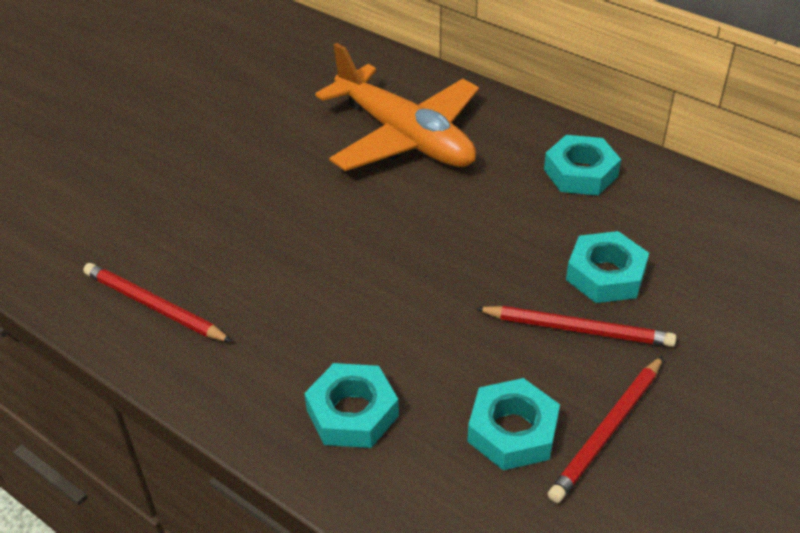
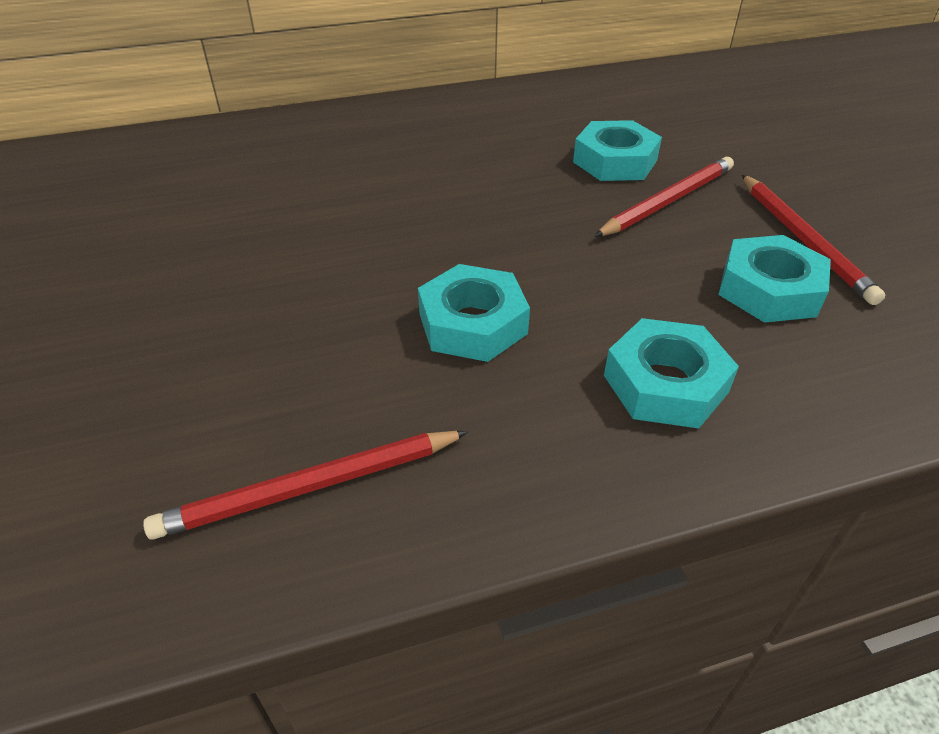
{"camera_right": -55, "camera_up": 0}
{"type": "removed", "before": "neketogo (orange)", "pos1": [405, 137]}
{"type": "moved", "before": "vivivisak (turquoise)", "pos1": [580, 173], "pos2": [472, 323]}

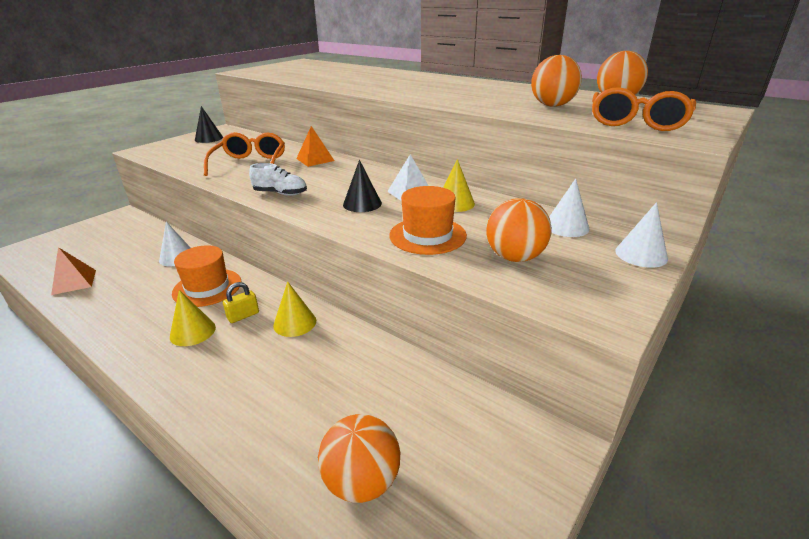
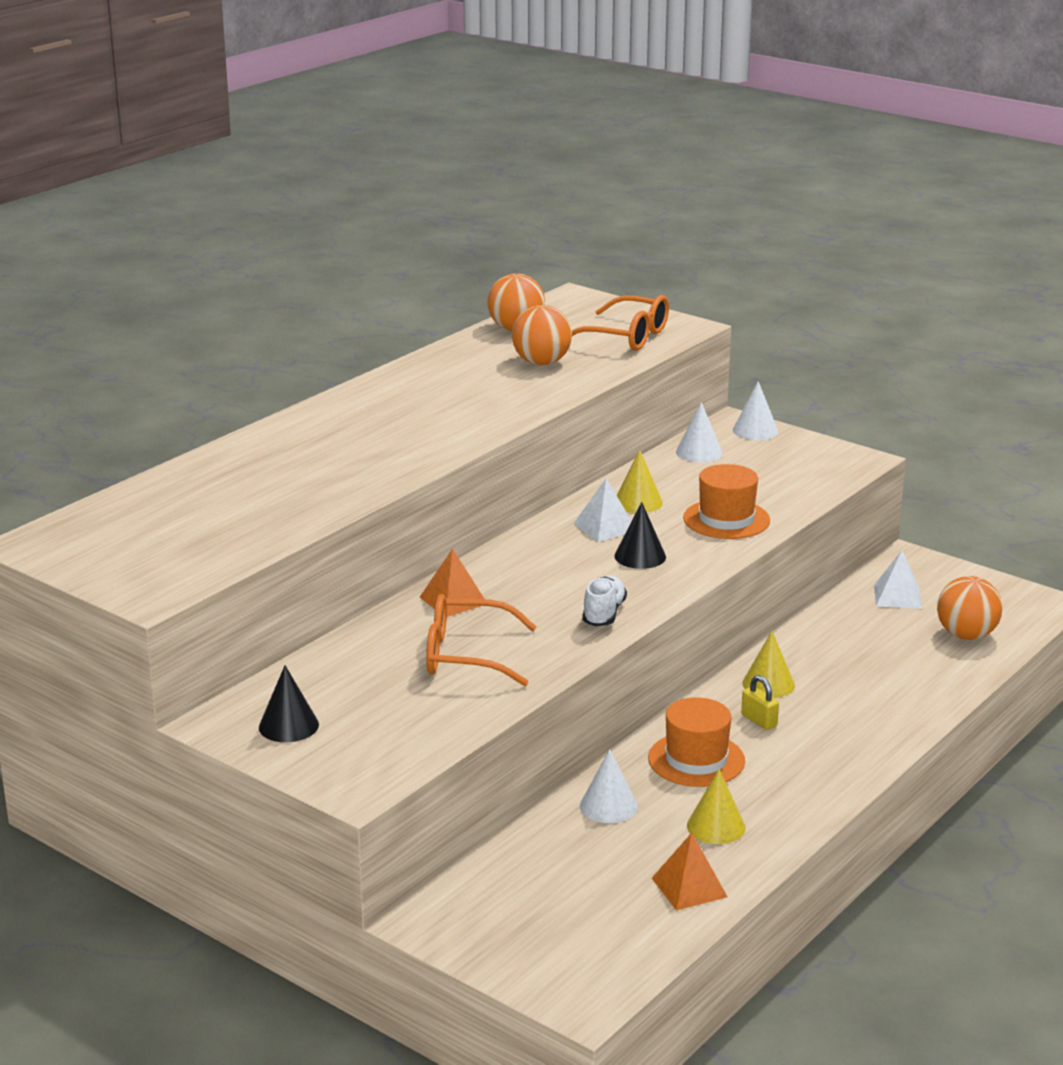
{"camera_right": -90, "camera_up": -5}
{"type": "moved", "before": "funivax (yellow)", "pos1": [192, 331], "pos2": [716, 826]}
{"type": "removed", "before": "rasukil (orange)", "pos1": [515, 257]}
{"type": "added", "after": "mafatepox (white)", "pos2": [897, 596]}

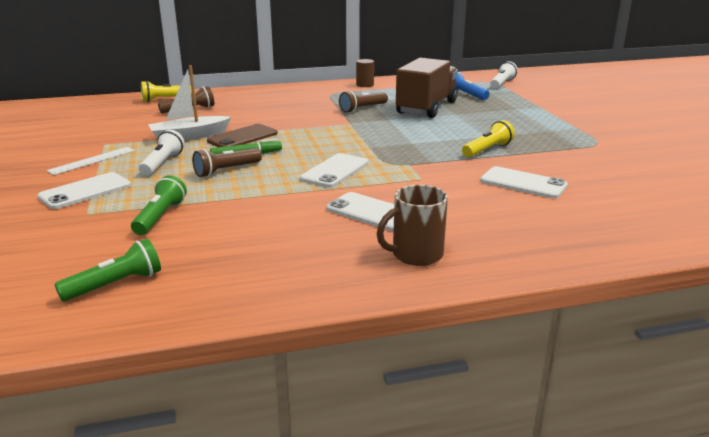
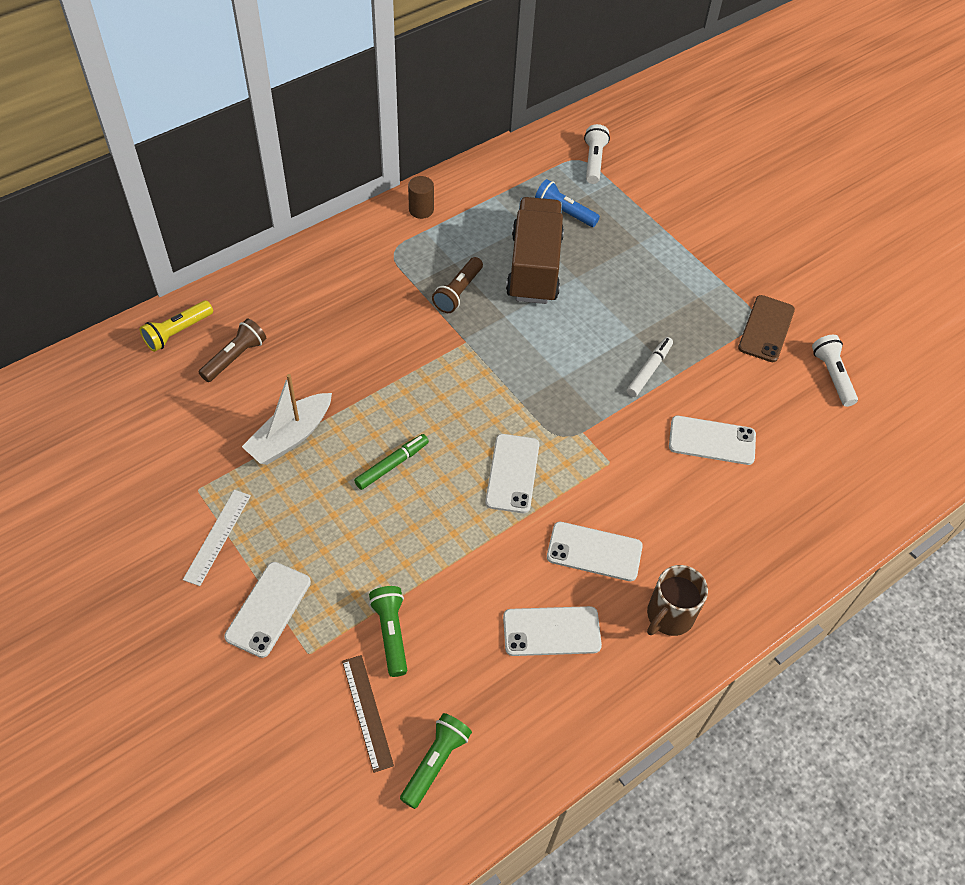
{"camera_right": -25, "camera_up": 30}
{"type": "moved", "before": "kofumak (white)", "pos1": [162, 163], "pos2": [832, 376]}
{"type": "removed", "before": "kofumak (brown)", "pos1": [226, 170]}
{"type": "moved", "before": "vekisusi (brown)", "pos1": [243, 137], "pos2": [766, 329]}
{"type": "replaced", "before": "kofumak (yellow)", "after": "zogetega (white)", "pos1": [487, 150], "pos2": [649, 370]}
{"type": "added", "after": "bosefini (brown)", "pos2": [367, 712]}
{"type": "added", "after": "vekisusi (white)", "pos2": [551, 631]}

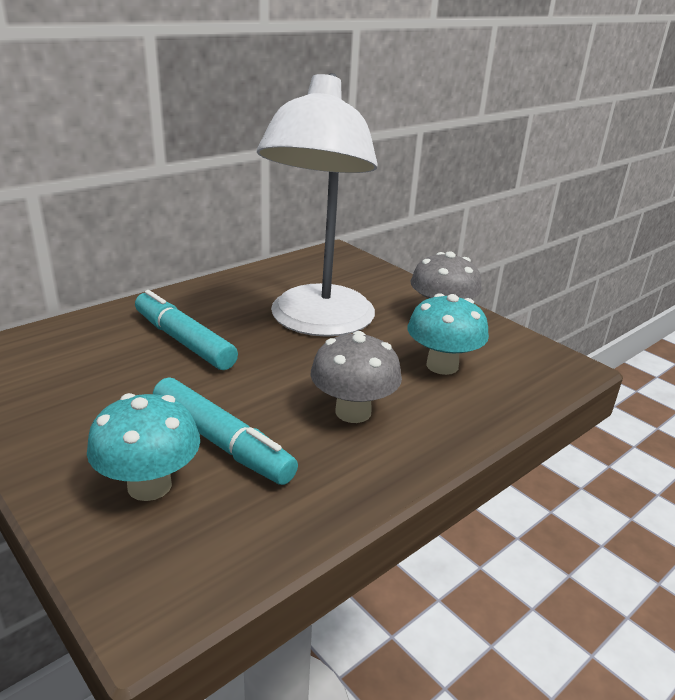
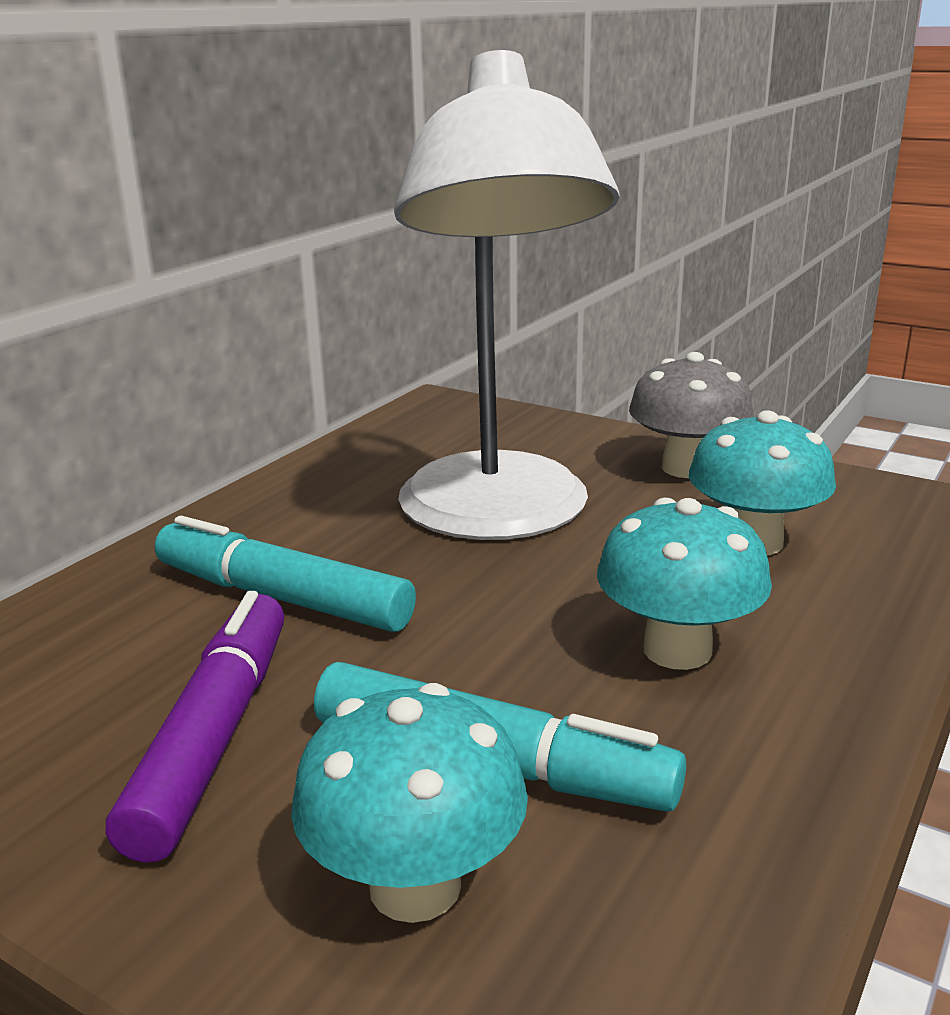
{"camera_right": -15, "camera_up": -5}
{"type": "recoloured", "before": "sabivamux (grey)", "after": "sabivamux (turquoise)", "pos1": [353, 412], "pos2": [677, 650]}
{"type": "added", "after": "zogetega (purple)", "pos2": [213, 737]}

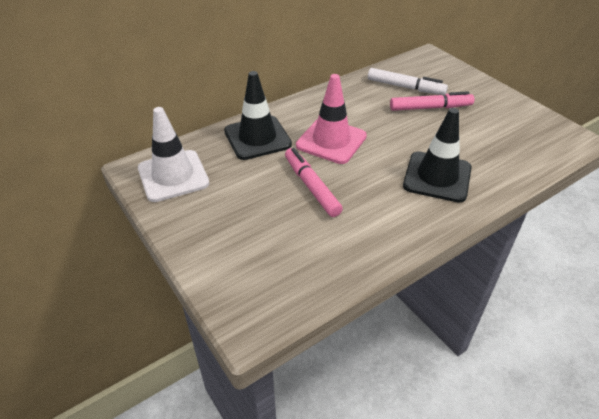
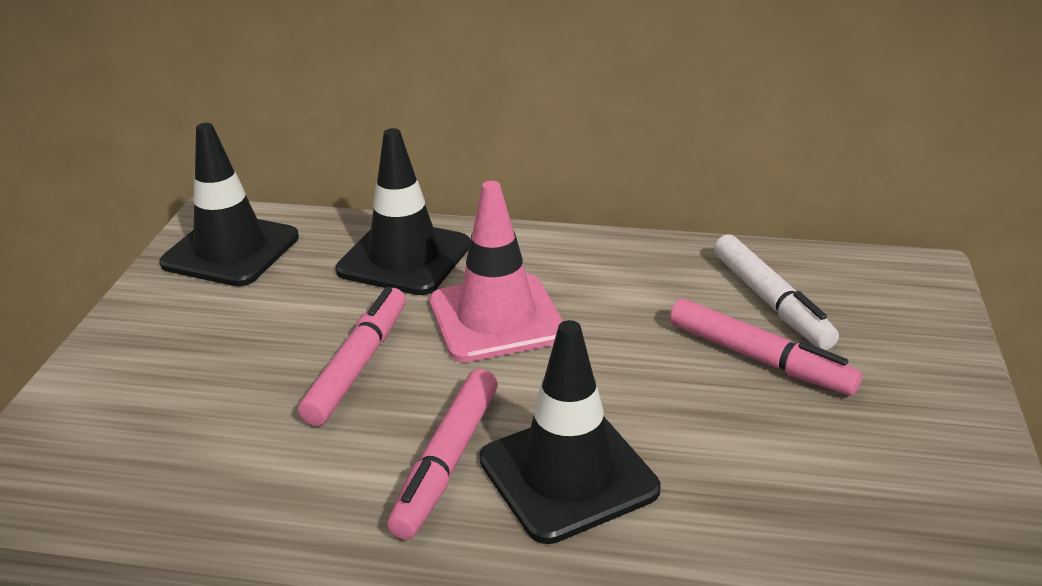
{"camera_right": 45, "camera_up": -10}
{"type": "recoloured", "before": "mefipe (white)", "after": "mefipe (black)", "pos1": [173, 176], "pos2": [231, 250]}
{"type": "added", "after": "zogetega (pink)", "pos2": [447, 461]}

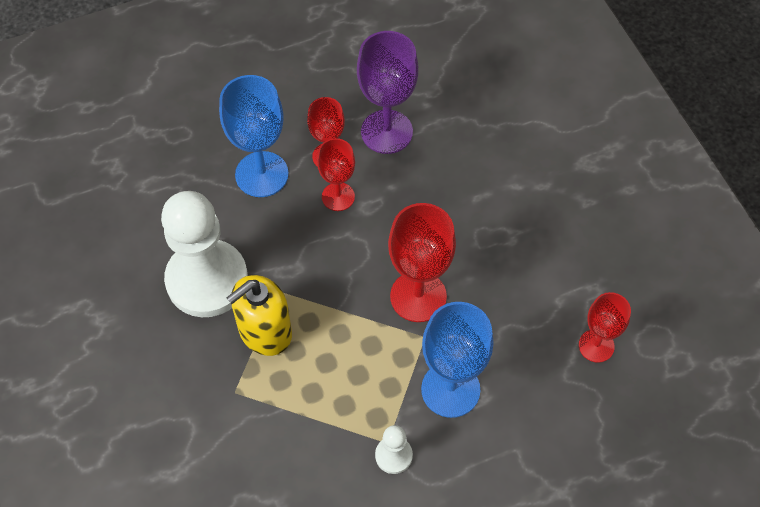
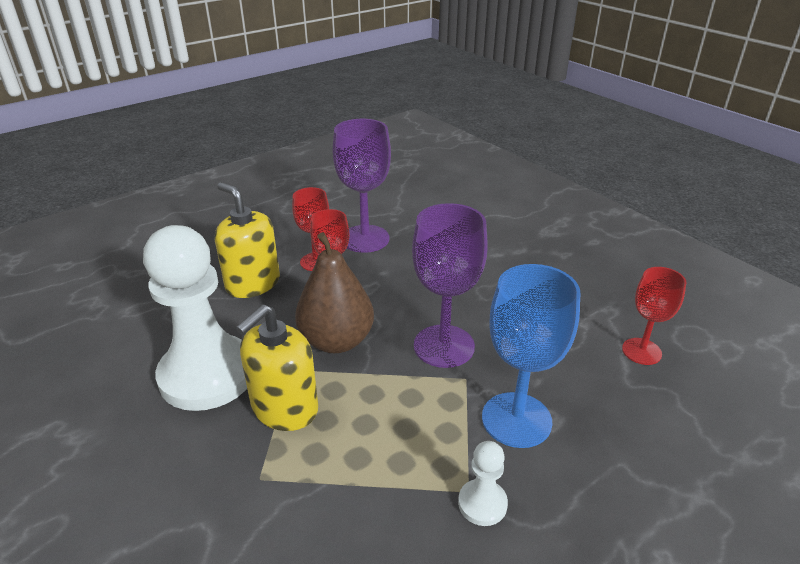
{"camera_right": -15, "camera_up": -25}
{"type": "replaced", "before": "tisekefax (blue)", "after": "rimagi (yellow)", "pos1": [261, 174], "pos2": [252, 283]}
{"type": "recoloured", "before": "tisekefax (red)", "after": "tisekefax (purple)", "pos1": [418, 296], "pos2": [444, 346]}
{"type": "added", "after": "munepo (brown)", "pos2": [336, 341]}

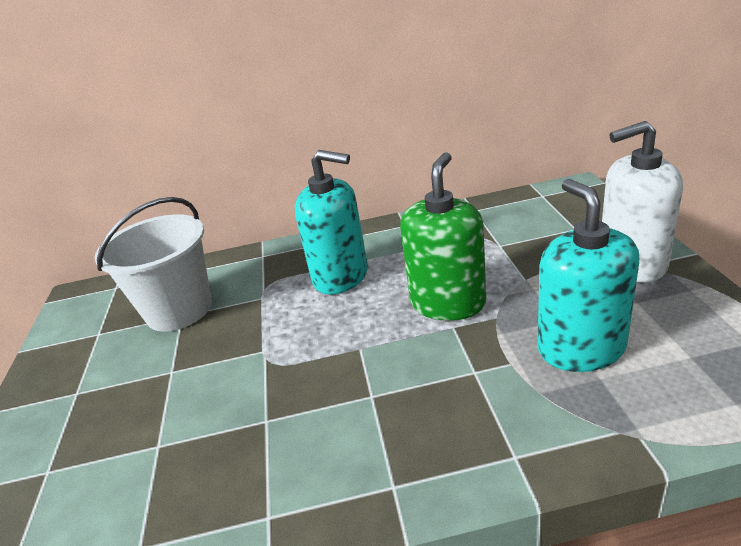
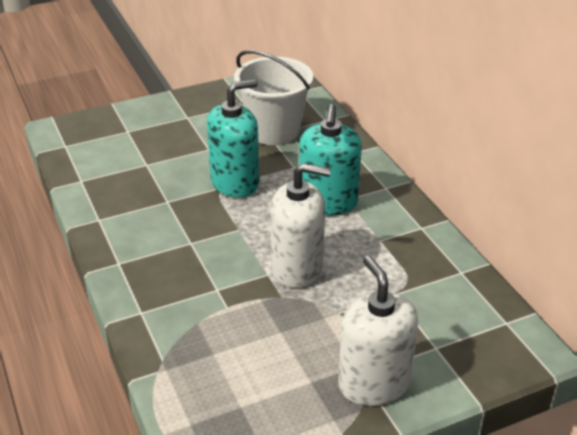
{"camera_right": 70, "camera_up": 5}
{"type": "recoloured", "before": "rimagi (green)", "after": "rimagi (white)", "pos1": [448, 303], "pos2": [297, 268]}
{"type": "moved", "before": "rimagi (turquoise)", "pos1": [581, 348], "pos2": [235, 182]}

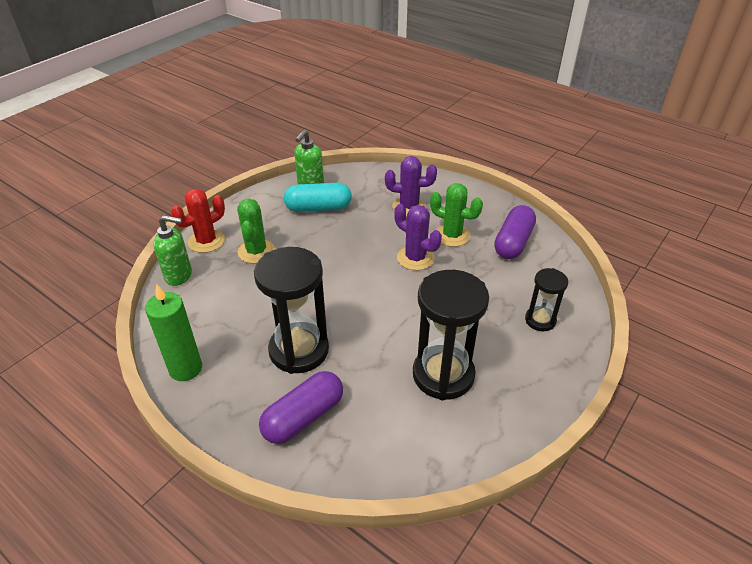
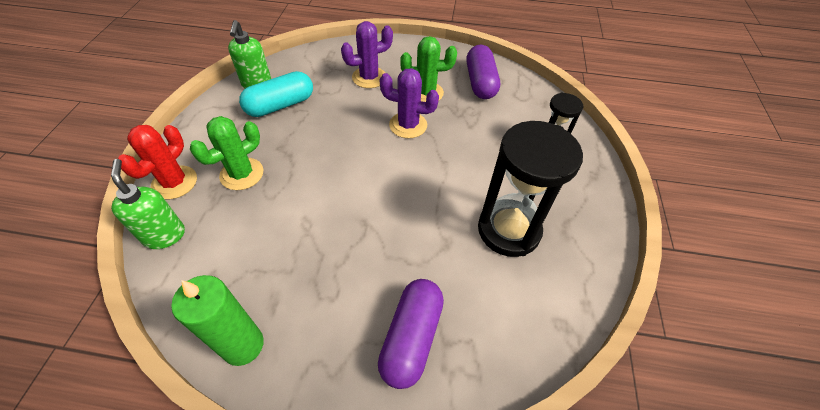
{"camera_right": -30, "camera_up": 10}
{"type": "turned", "before": "rimagi (green)", "pos1": [179, 275], "pos2": [165, 235], "turn": -90}
{"type": "turned", "before": "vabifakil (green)", "pos1": [256, 251], "pos2": [242, 174], "turn": 75}
{"type": "removed", "before": "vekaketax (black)", "pos1": [299, 350]}

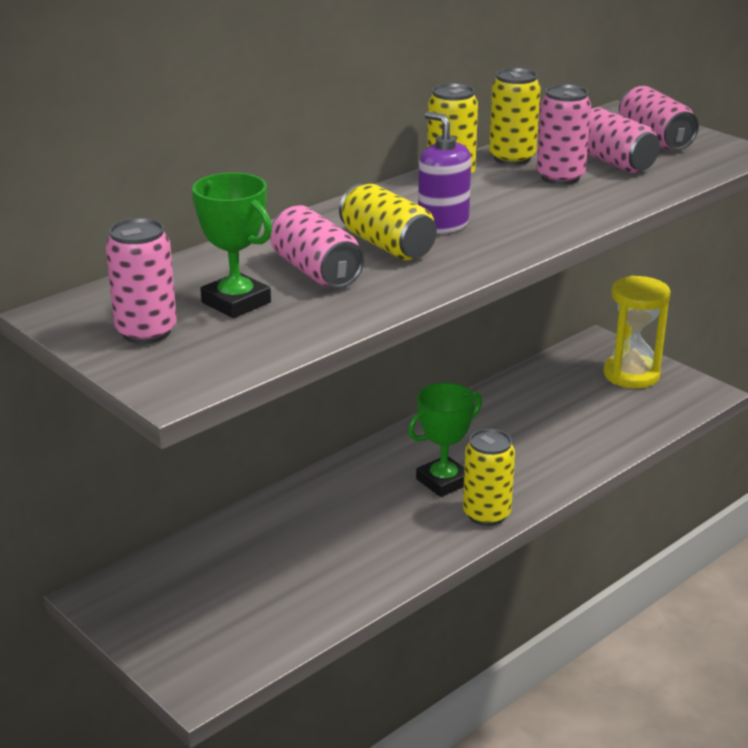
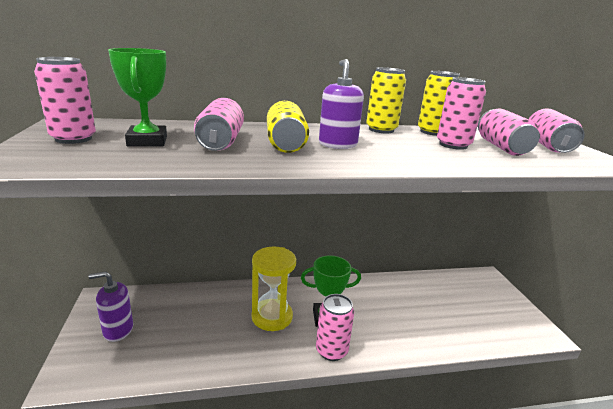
{"camera_right": 30, "camera_up": -5}
{"type": "recoloured", "before": "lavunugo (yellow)", "after": "lavunugo (pink)", "pos1": [486, 514], "pos2": [331, 351]}
{"type": "moved", "before": "vekaketax (yellow)", "pos1": [631, 374], "pos2": [272, 317]}
{"type": "added", "after": "rimagi (purple)", "pos2": [118, 330]}

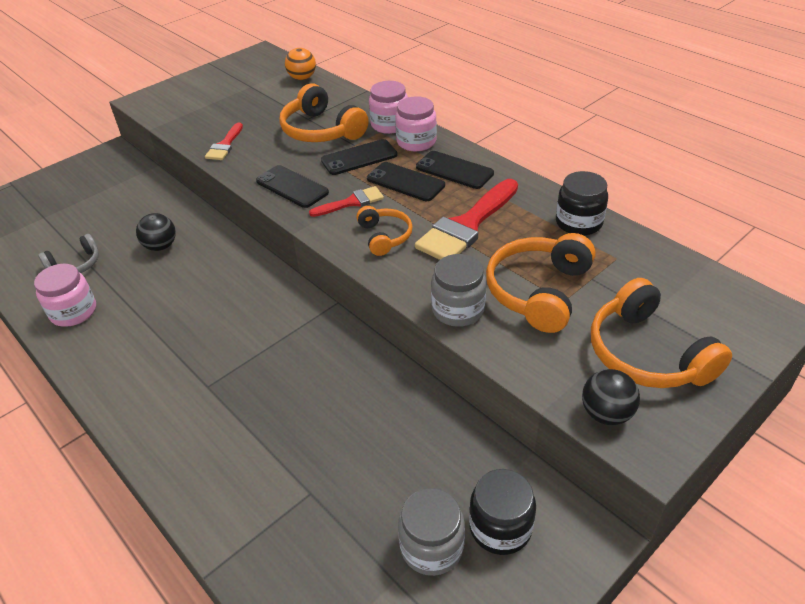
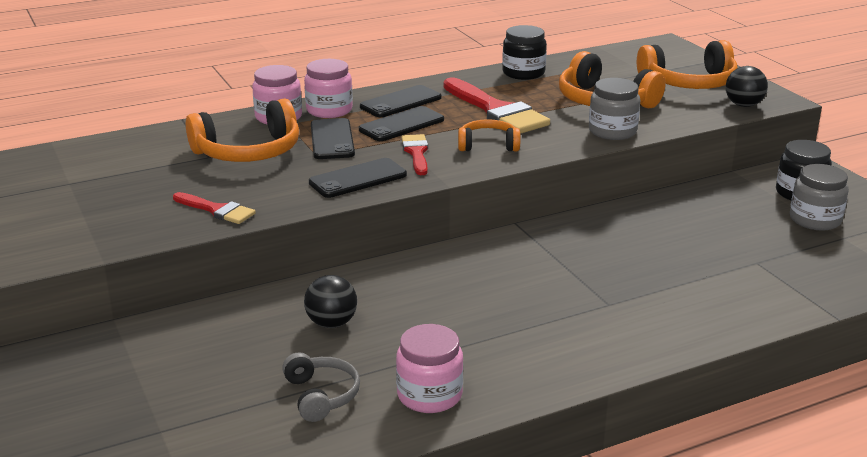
{"camera_right": -75, "camera_up": -15}
{"type": "removed", "before": "rasukil (orange)", "pos1": [302, 78]}

